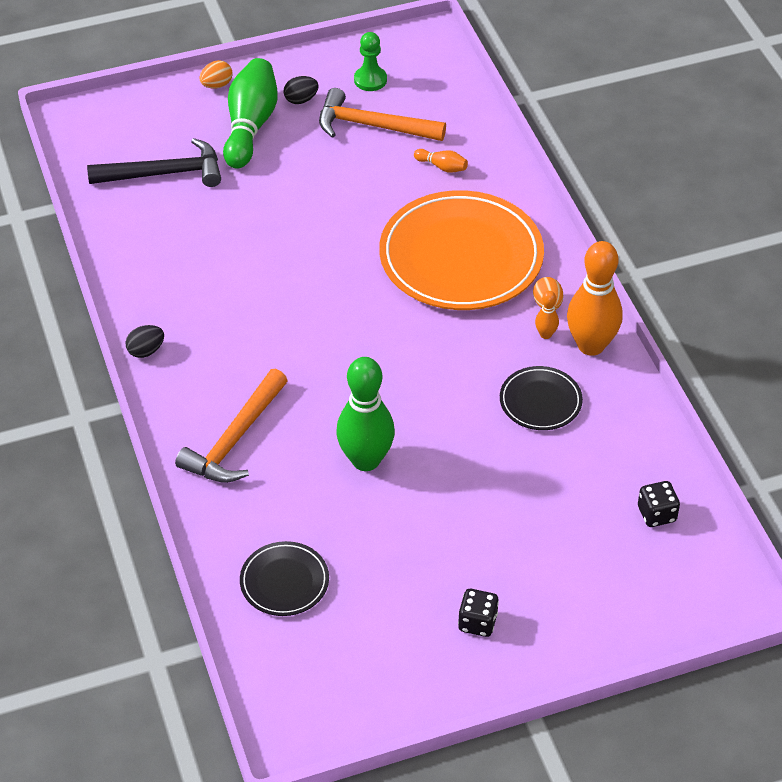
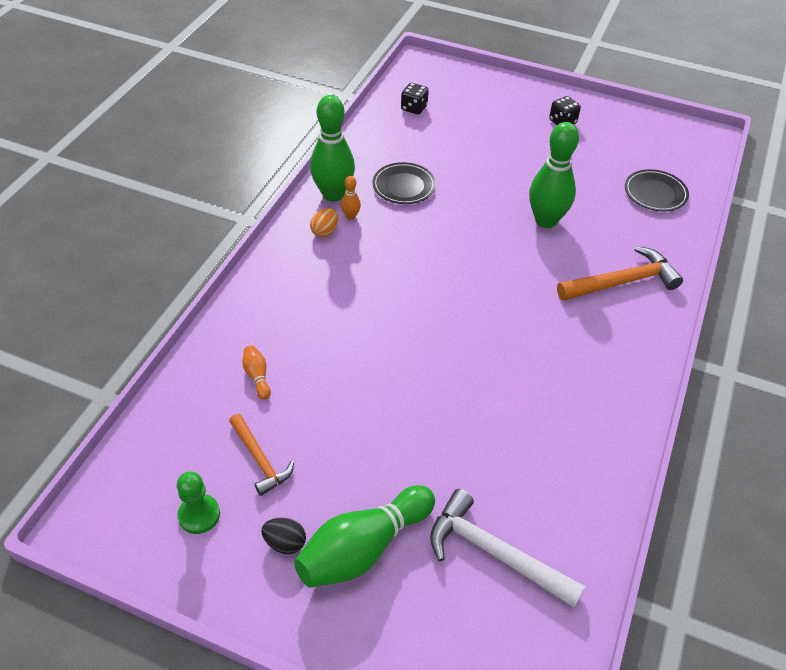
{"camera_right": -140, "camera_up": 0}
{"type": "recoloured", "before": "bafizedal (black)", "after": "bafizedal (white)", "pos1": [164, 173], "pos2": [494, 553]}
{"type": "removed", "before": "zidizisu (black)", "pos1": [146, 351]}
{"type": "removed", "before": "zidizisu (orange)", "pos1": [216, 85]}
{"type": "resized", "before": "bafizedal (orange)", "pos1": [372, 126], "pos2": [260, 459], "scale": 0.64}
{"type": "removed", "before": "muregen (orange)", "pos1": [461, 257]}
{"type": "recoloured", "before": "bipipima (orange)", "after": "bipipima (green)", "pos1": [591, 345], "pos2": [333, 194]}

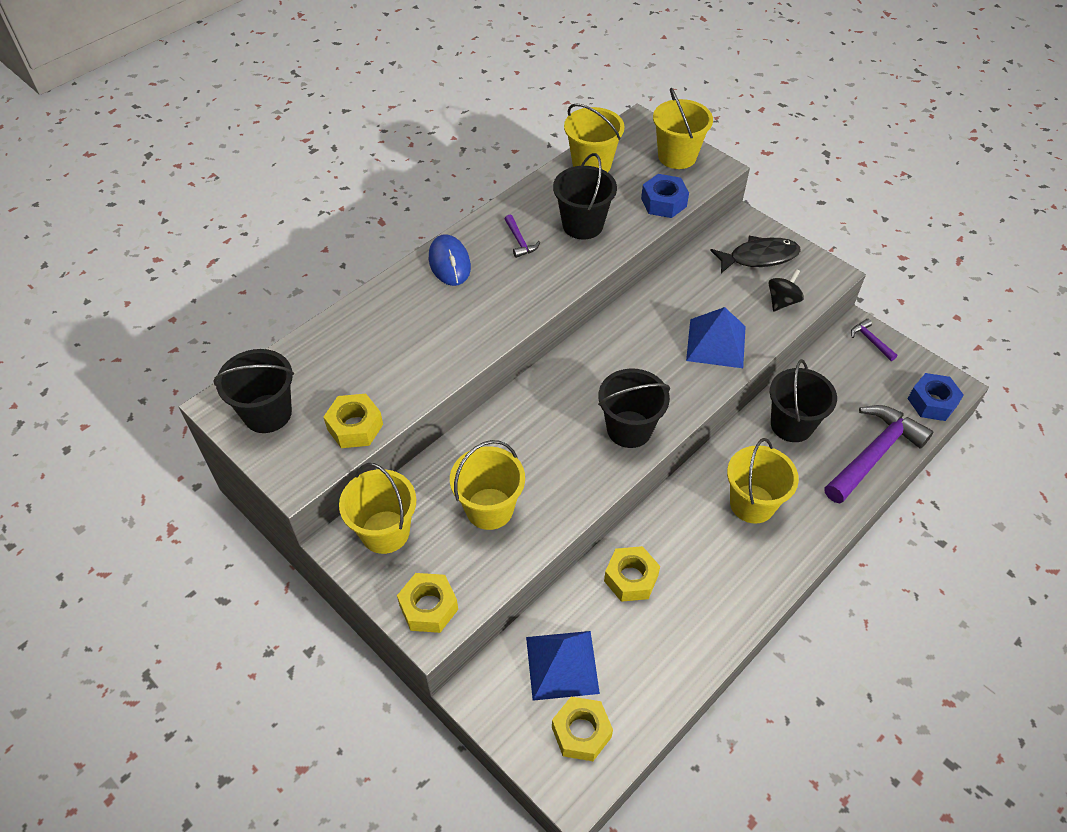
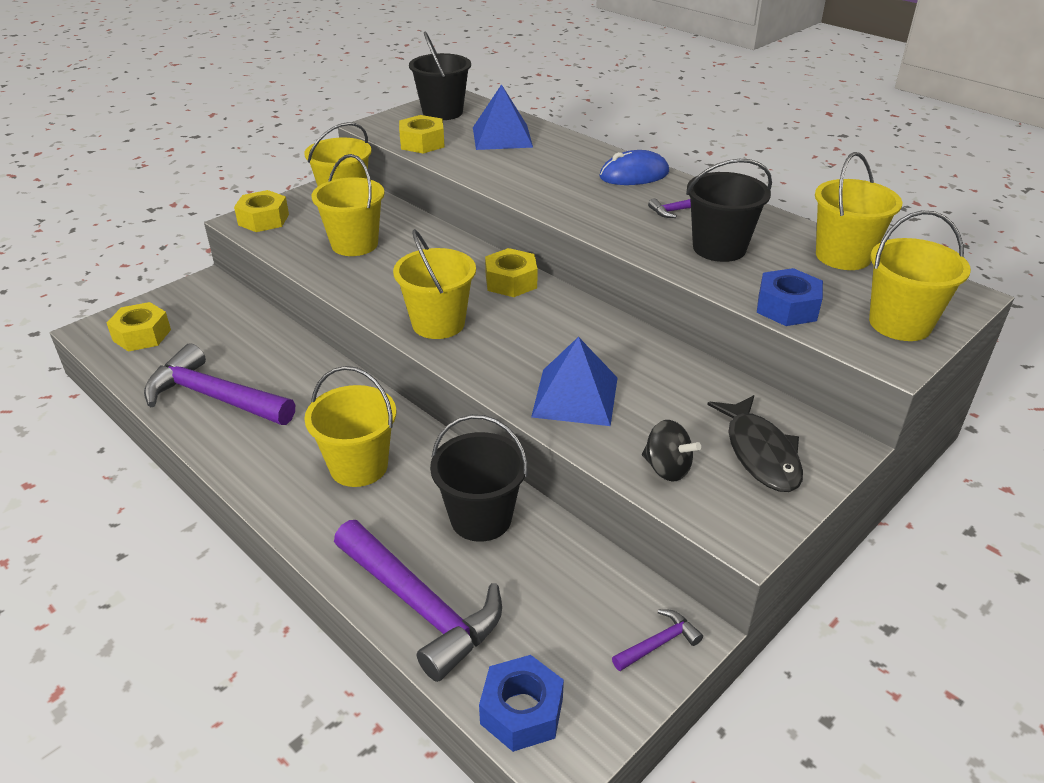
{"camera_right": 90, "camera_up": -15}
{"type": "moved", "before": "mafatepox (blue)", "pos1": [562, 665], "pos2": [502, 137]}
{"type": "recoloured", "before": "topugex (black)", "after": "topugex (yellow)", "pos1": [629, 429], "pos2": [438, 323]}
{"type": "moved", "before": "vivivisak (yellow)", "pos1": [631, 578], "pos2": [511, 281]}
{"type": "added", "after": "bafizedal (purple)", "pos2": [214, 397]}

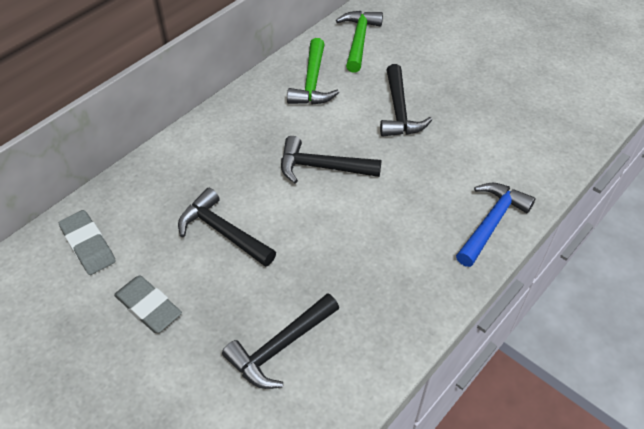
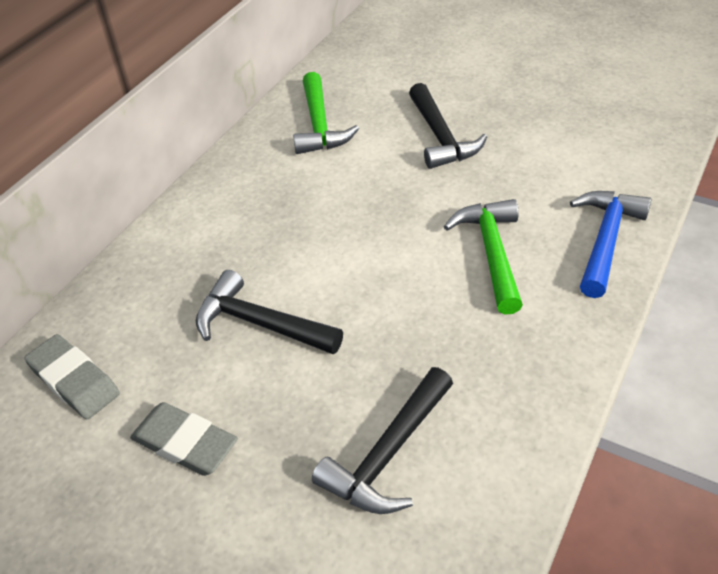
{"camera_right": -10, "camera_up": -5}
{"type": "removed", "before": "bafizedal (black)", "pos1": [321, 167]}
{"type": "moved", "before": "bafizedal (green)", "pos1": [359, 40], "pos2": [491, 252]}

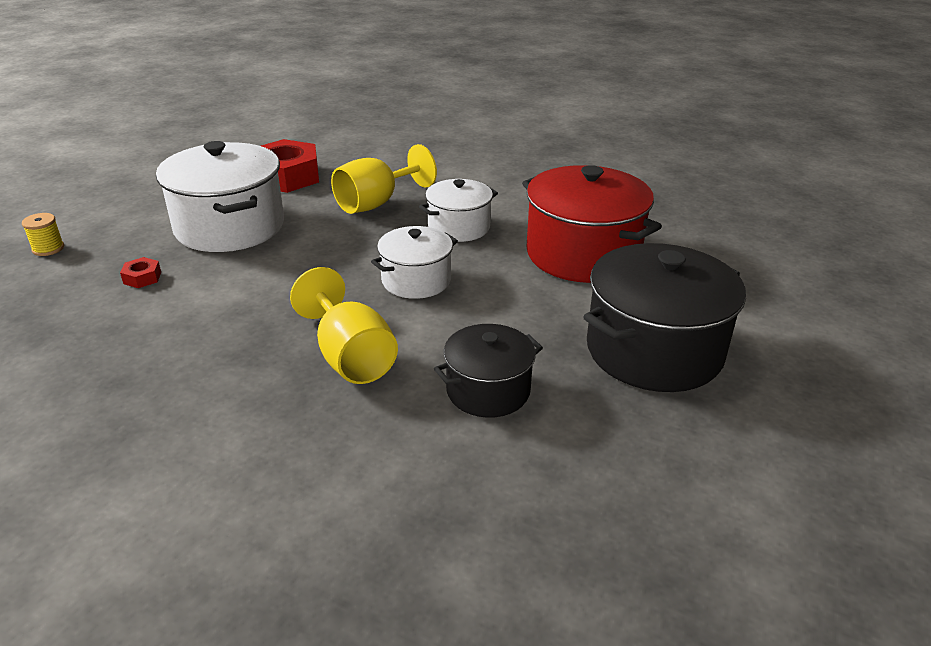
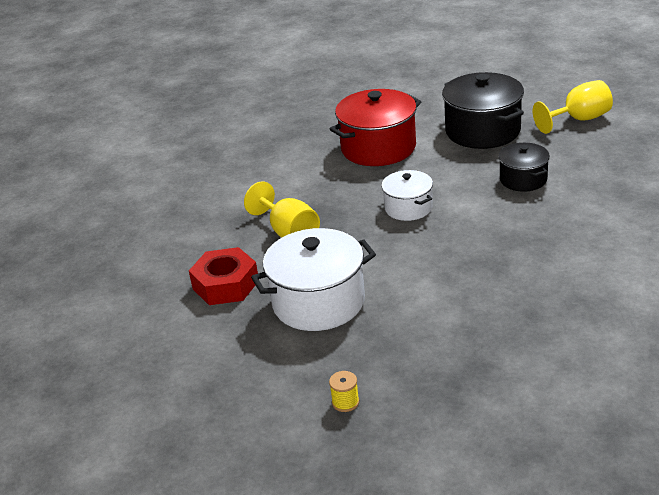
{"camera_right": -80, "camera_up": 0}
{"type": "removed", "before": "vivivisak (red)", "pos1": [142, 278]}
{"type": "moved", "before": "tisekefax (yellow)", "pos1": [350, 357], "pos2": [579, 119]}
{"type": "removed", "before": "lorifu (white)", "pos1": [459, 227]}

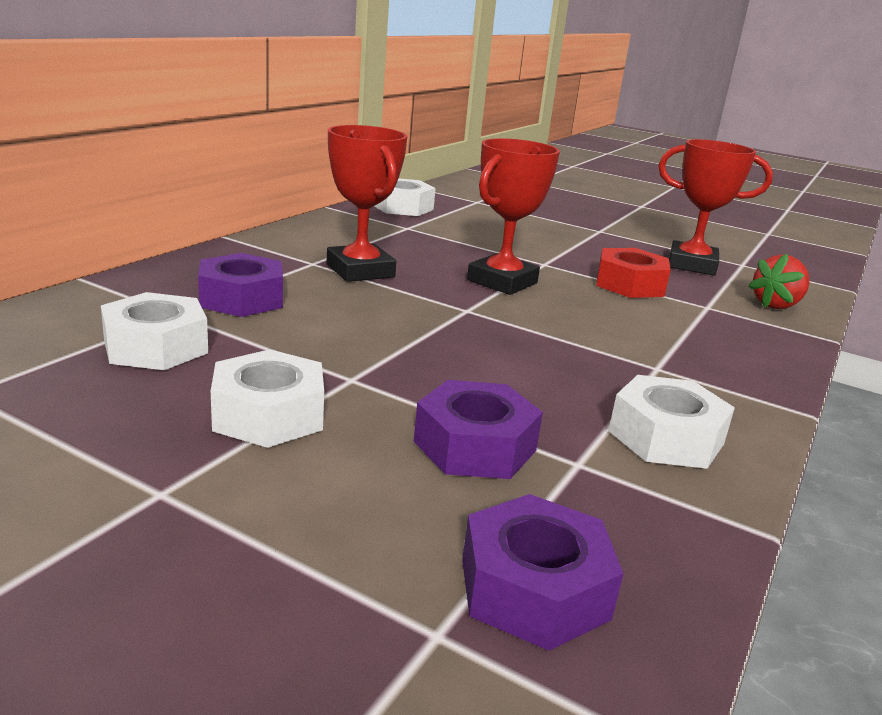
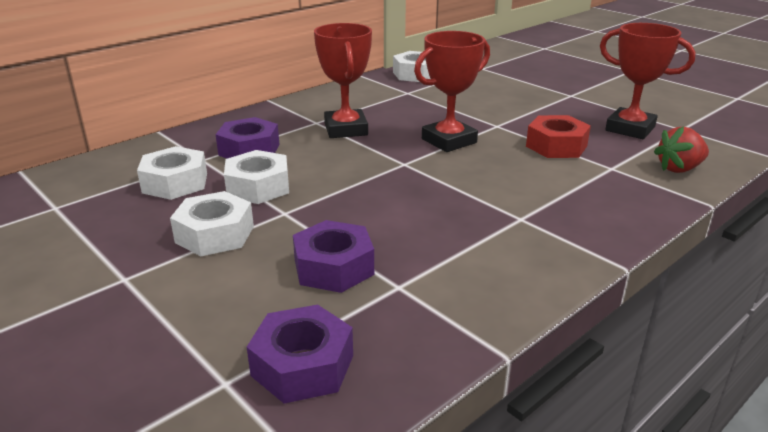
{"camera_right": 20, "camera_up": 5}
{"type": "moved", "before": "vivivisak (white)", "pos1": [666, 437], "pos2": [258, 187]}

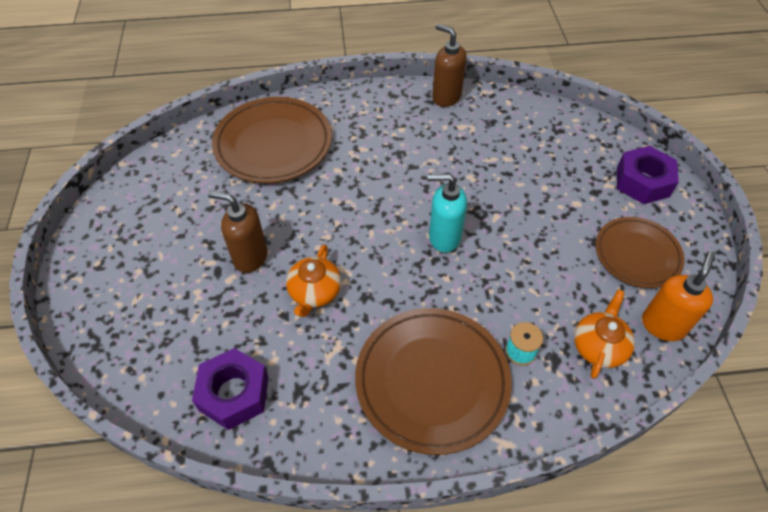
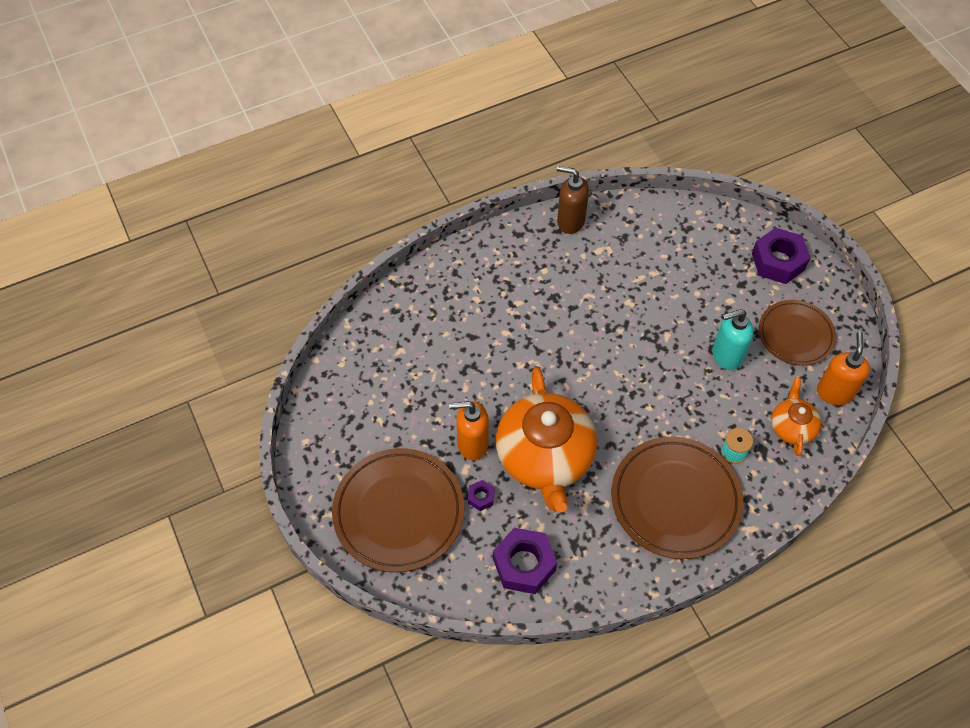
{"camera_right": -20, "camera_up": 5}
{"type": "recoloured", "before": "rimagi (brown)", "after": "rimagi (orange)", "pos1": [250, 257], "pos2": [472, 444]}
{"type": "moved", "before": "muregen (brown)", "pos1": [273, 144], "pos2": [399, 512]}
{"type": "resized", "before": "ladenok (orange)", "pos1": [314, 292], "pos2": [545, 457], "scale": 2.02}
{"type": "moved", "before": "rimagi (turquoise)", "pos1": [444, 237], "pos2": [726, 356]}
{"type": "added", "after": "vivivisak (purple)", "pos2": [481, 497]}

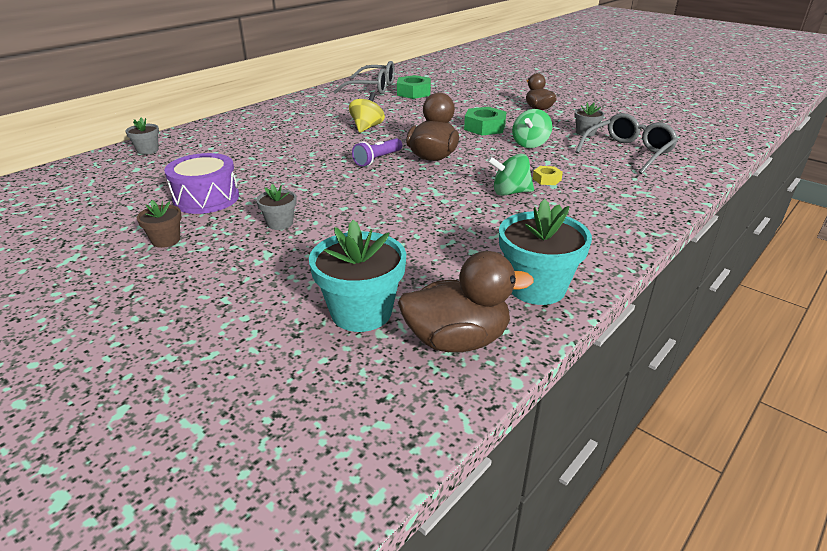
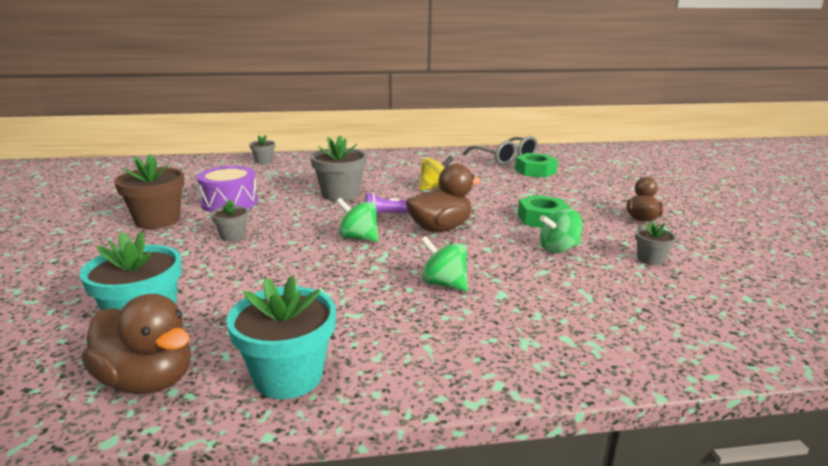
{"camera_right": 40, "camera_up": -10}
{"type": "resized", "before": "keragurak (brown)", "pos1": [166, 240], "pos2": [158, 220], "scale": 1.88}
{"type": "removed", "before": "vivivisak (yellow)", "pos1": [546, 179]}
{"type": "removed", "before": "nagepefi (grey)", "pos1": [628, 152]}
{"type": "added", "after": "keragurak (grey)", "pos2": [340, 194]}
{"type": "added", "after": "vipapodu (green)", "pos2": [358, 238]}

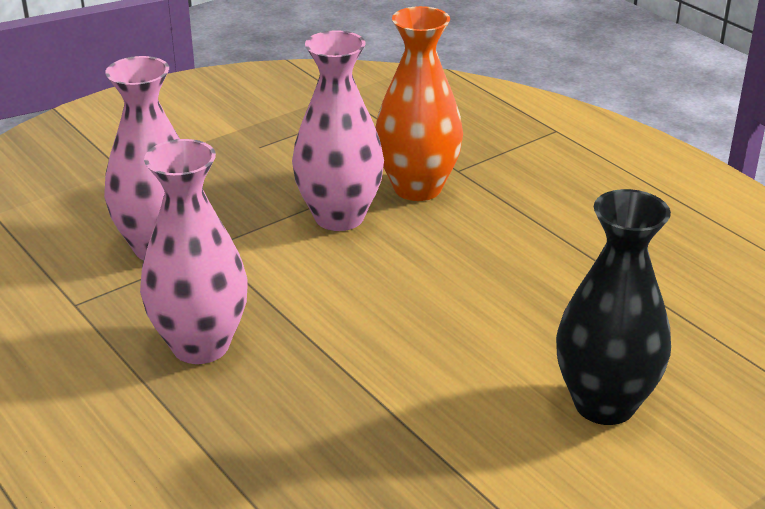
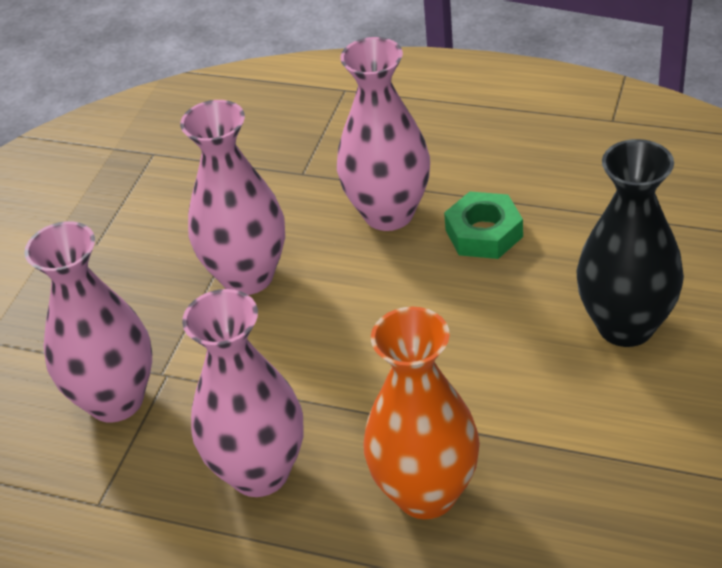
{"camera_right": -30, "camera_up": 10}
{"type": "moved", "before": "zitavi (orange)", "pos1": [417, 188], "pos2": [426, 493]}
{"type": "added", "after": "zitavi (pink)", "pos2": [388, 213]}
{"type": "added", "after": "vivivisak (green)", "pos2": [484, 233]}

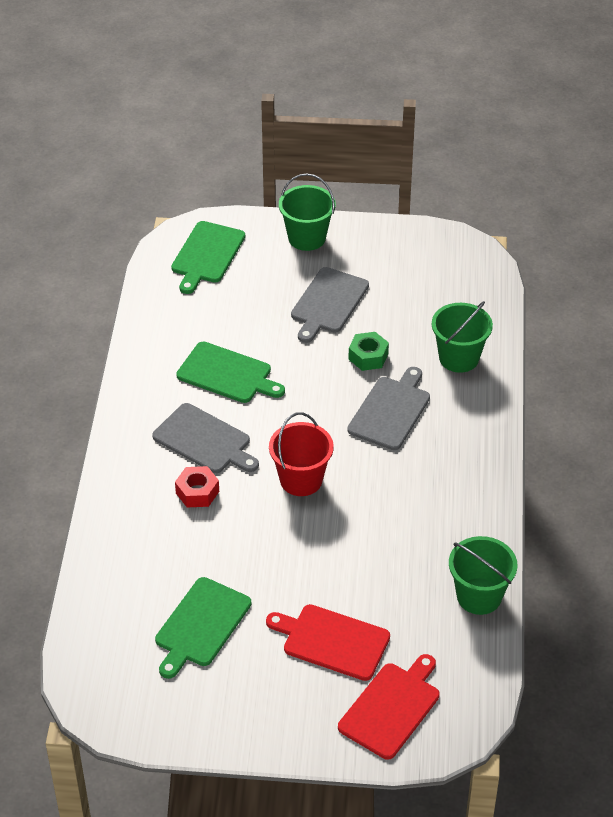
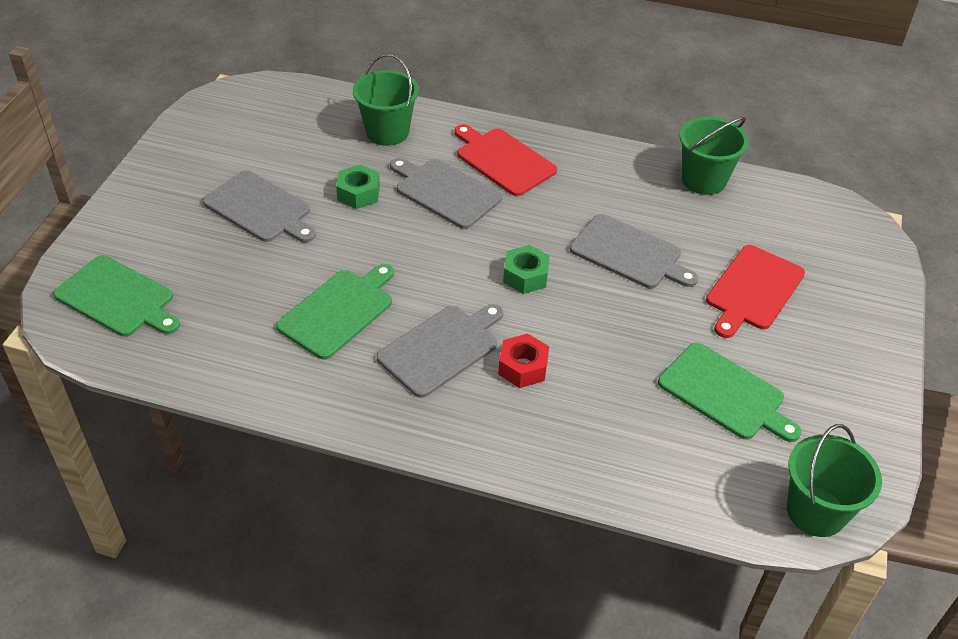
{"camera_right": -80, "camera_up": 0}
{"type": "replaced", "before": "topugex (red)", "after": "vivivisak (green)", "pos1": [301, 480], "pos2": [525, 276]}
{"type": "moved", "before": "topugex (green)", "pos1": [307, 238], "pos2": [816, 511]}
{"type": "moved", "before": "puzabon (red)", "pos1": [391, 708], "pos2": [503, 160]}
{"type": "added", "after": "puzabon (grey)", "pos2": [629, 253]}

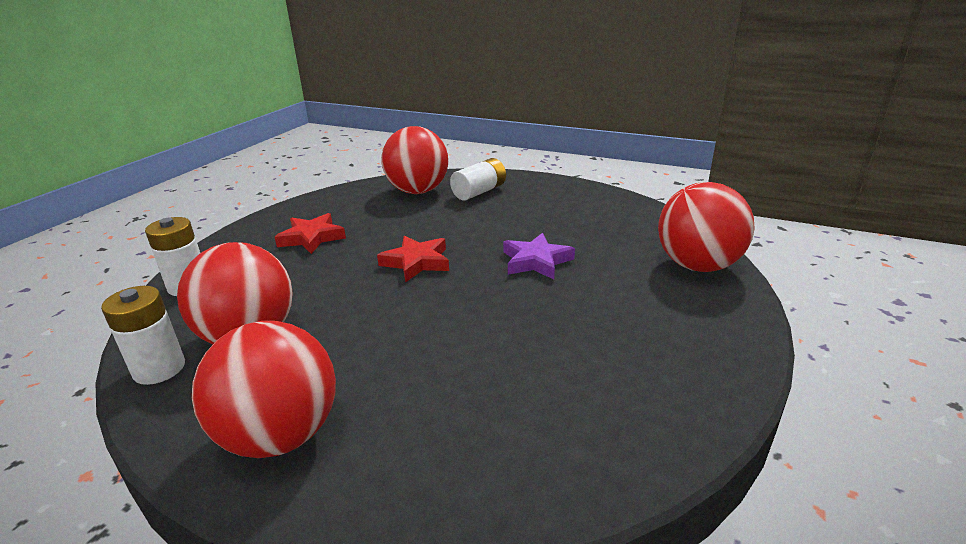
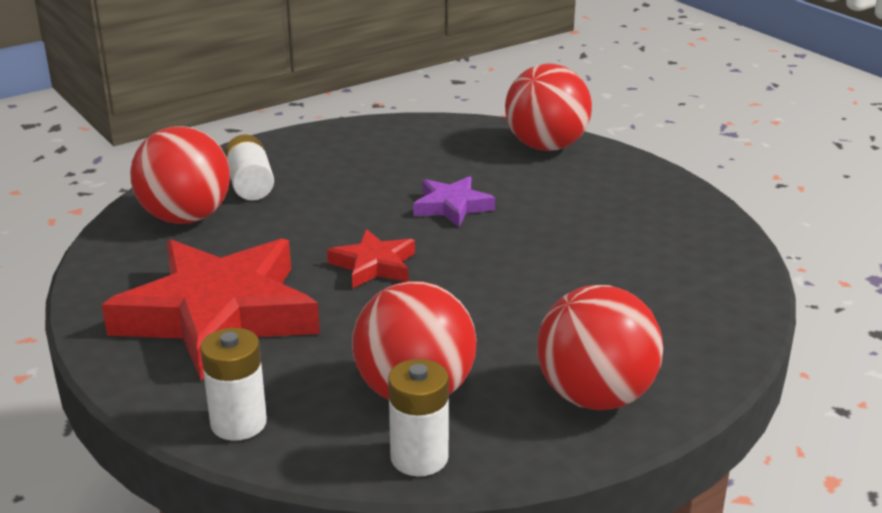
{"camera_right": -60, "camera_up": 0}
{"type": "resized", "before": "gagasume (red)", "pos1": [312, 238], "pos2": [219, 315], "scale": 2.16}

